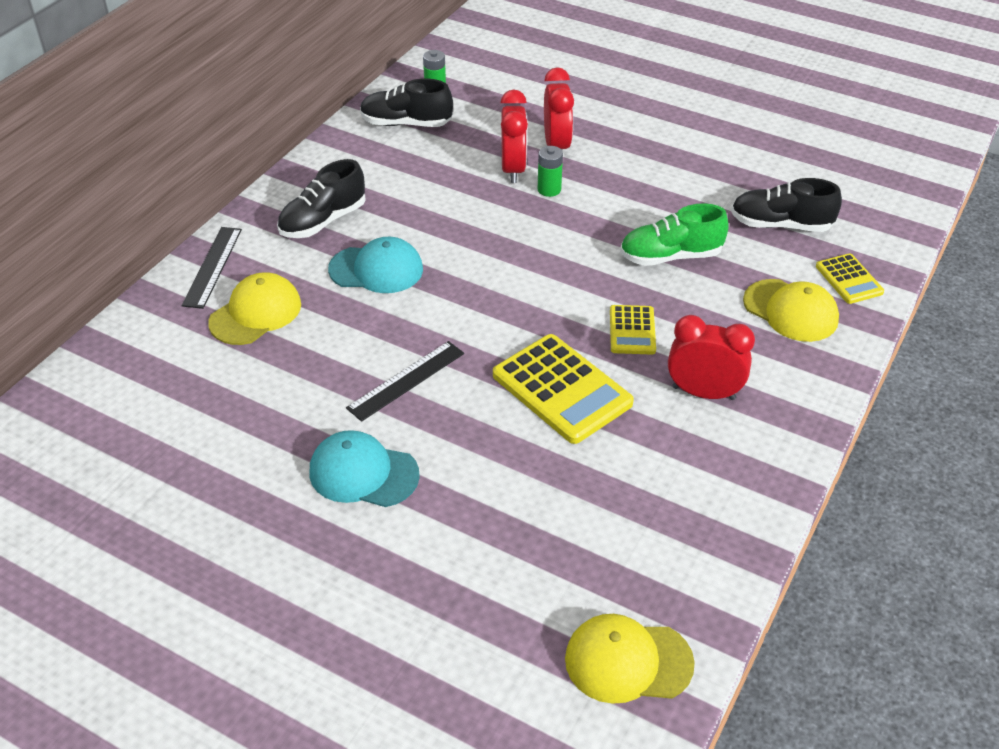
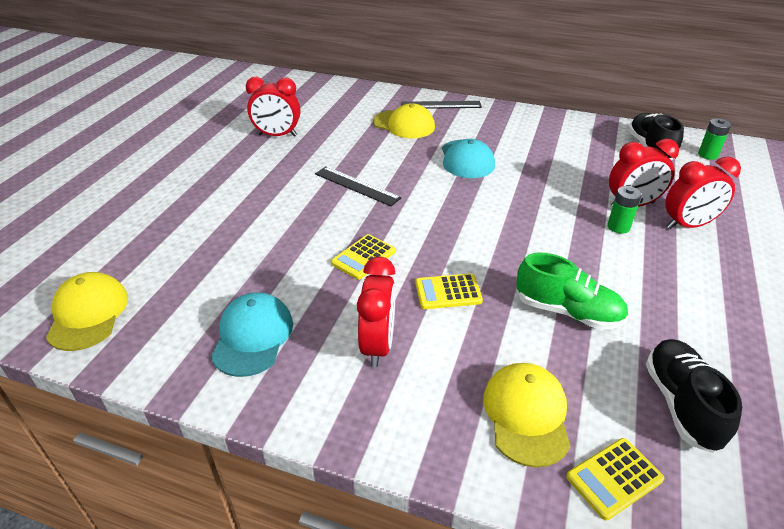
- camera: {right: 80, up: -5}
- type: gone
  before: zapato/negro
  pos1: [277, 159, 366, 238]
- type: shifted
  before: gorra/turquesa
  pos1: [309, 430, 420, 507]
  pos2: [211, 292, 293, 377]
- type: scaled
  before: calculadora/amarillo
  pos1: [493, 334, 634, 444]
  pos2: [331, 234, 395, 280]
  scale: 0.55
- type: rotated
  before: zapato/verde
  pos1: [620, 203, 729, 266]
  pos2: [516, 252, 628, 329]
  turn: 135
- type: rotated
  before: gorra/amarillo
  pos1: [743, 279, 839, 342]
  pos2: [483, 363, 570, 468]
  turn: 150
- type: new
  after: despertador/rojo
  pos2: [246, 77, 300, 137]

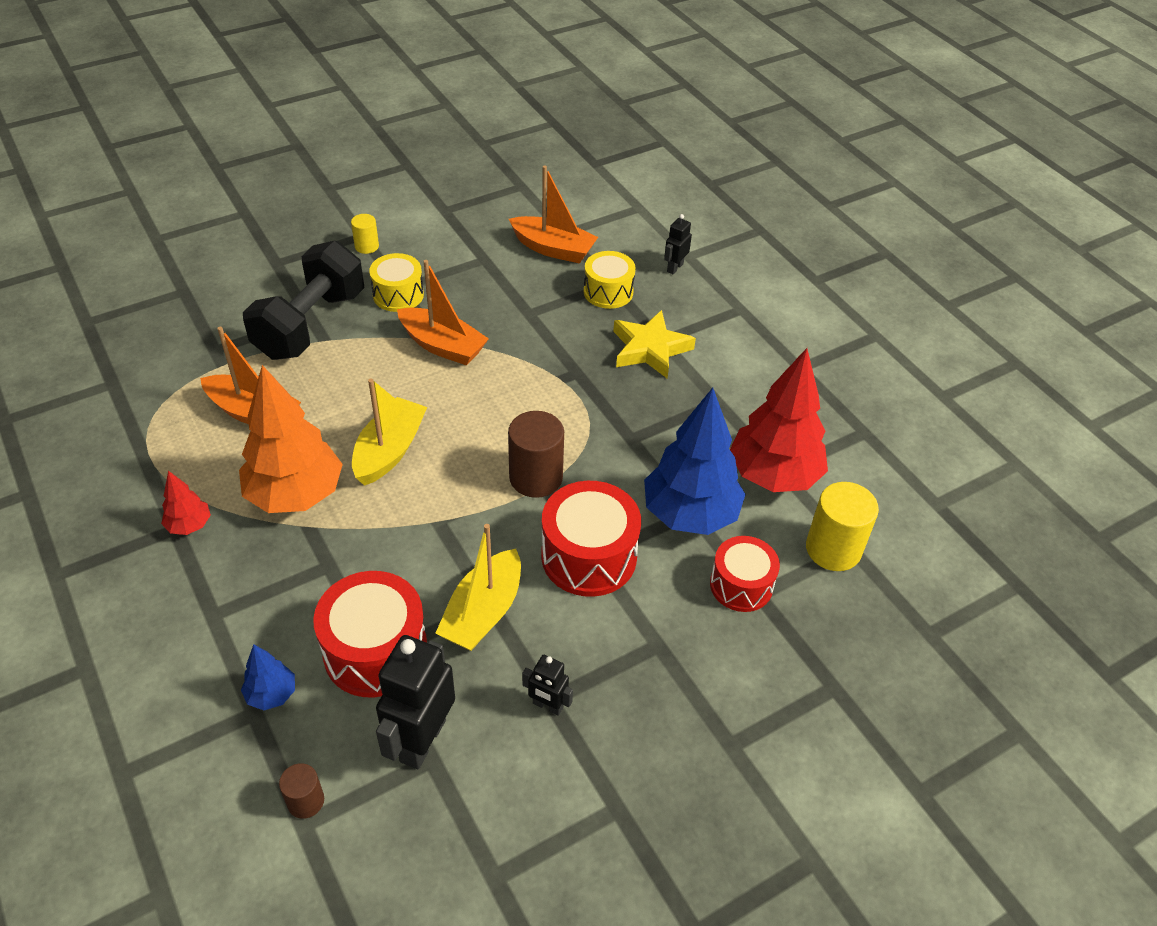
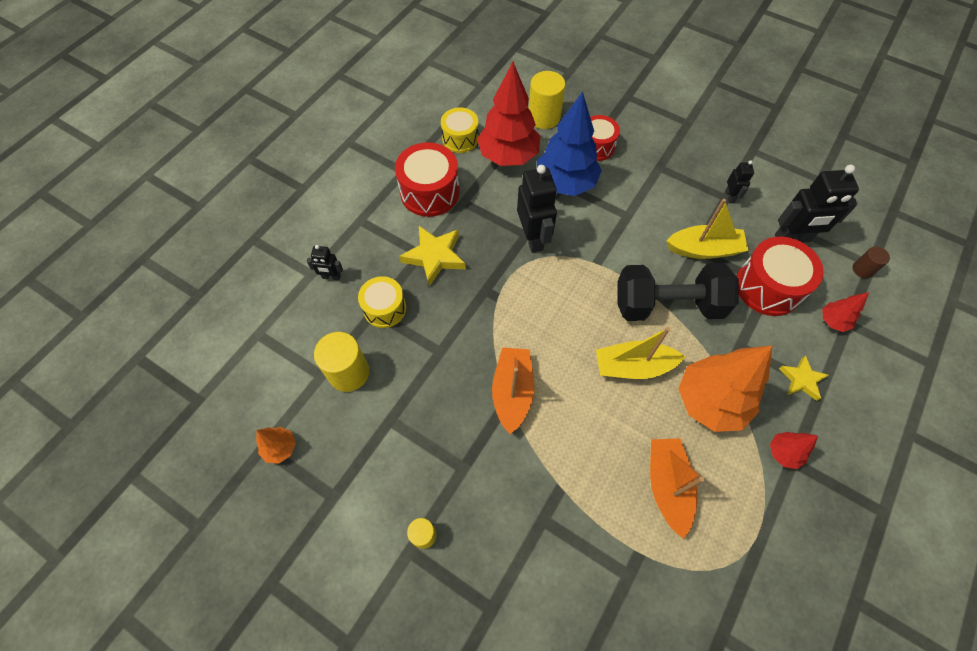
- camera: {right: -115, up: 15}
- type: repainted
  before: árbol/azul
  after: árbol/rojo
  pos1: [241, 644, 295, 710]
  pos2: [822, 292, 869, 332]
- type: shifted
  before: mancuerna/negro
  pos1: [243, 241, 364, 360]
  pos2: [617, 263, 739, 321]
- type: shifted
  before: tambor/amarillo
  pos1: [369, 253, 424, 312]
  pos2: [441, 107, 479, 153]
- type: gone
  before: cilindro/marrón
  pos1: [508, 411, 564, 498]
- type: swapped
  before: barco/naranja
  after: cilindro/amarillo
  pos1: [509, 165, 598, 264]
  pos2: [314, 332, 369, 392]
- type: shifted
  before: tambor/rojo
  pos1: [541, 481, 641, 597]
  pos2: [395, 142, 460, 217]
- type: new
  after: árbol/naranja
  pos2: [256, 427, 296, 464]
- type: new
  after: robot/negro
  pos2: [517, 165, 557, 253]
- type: new
  after: estrella/amarillo
  pos2: [779, 355, 829, 401]

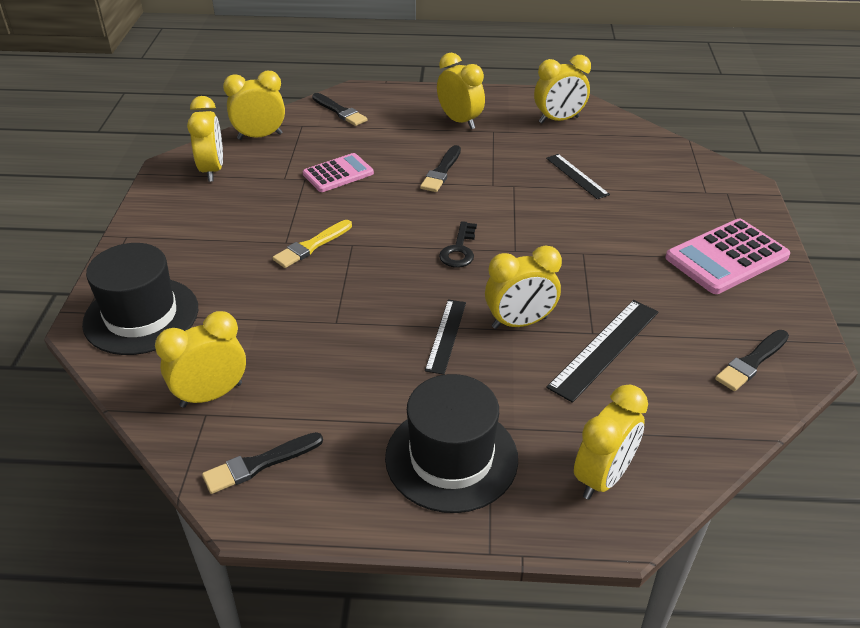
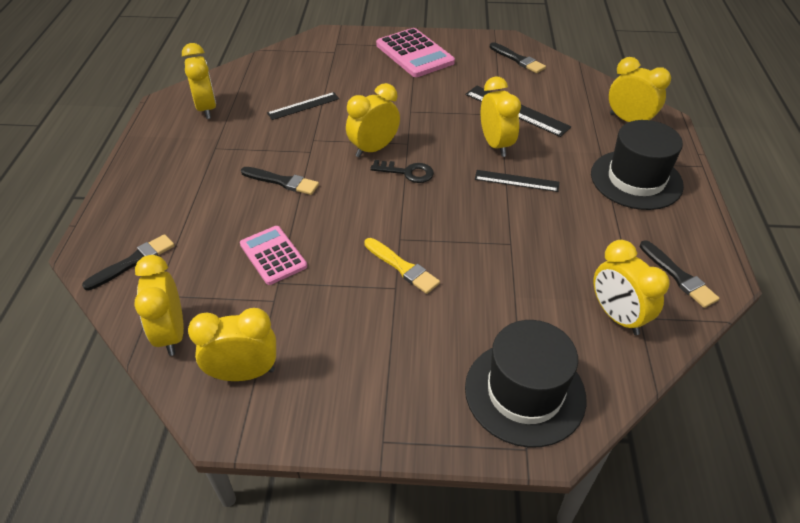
- camera: {right: -90, up: 5}
- type: shifted
  before: despertador/amarillo
  pos1: [437, 53, 485, 129]
  pos2: [346, 83, 400, 158]

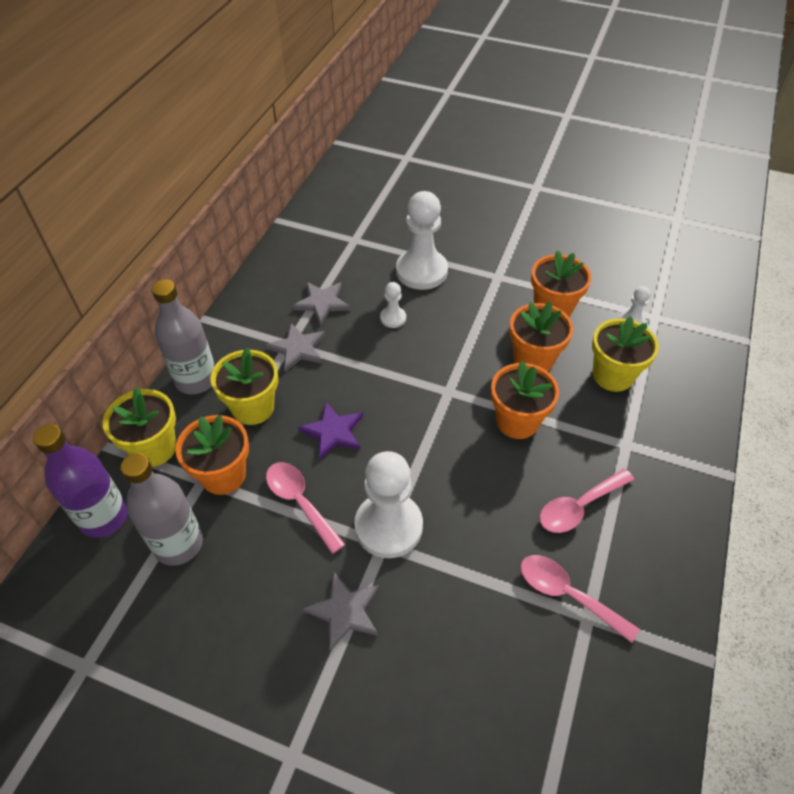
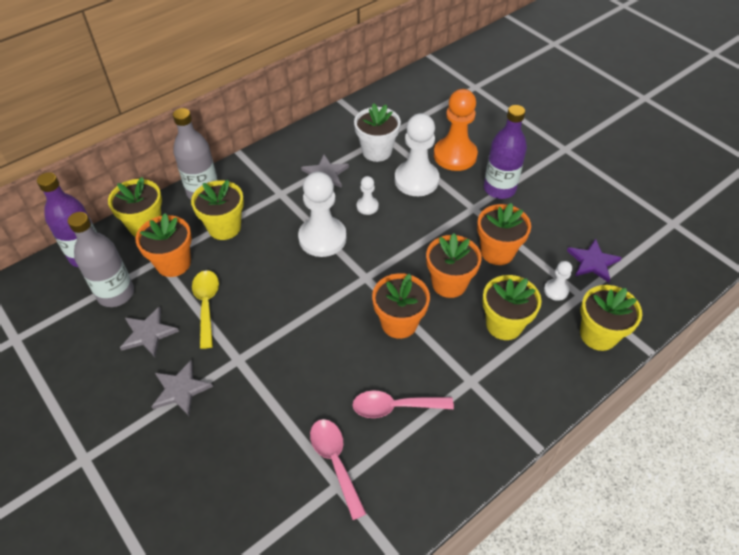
- camera: {right: 30, up: 0}
- type: shifted
  before: estrella/gris
  pos1: [265, 323, 325, 372]
  pos2: [120, 306, 179, 357]
- type: repainted
  before: cuchara/rosa
  after: cuchara/amarillo
  pos1: [266, 462, 345, 554]
  pos2: [192, 270, 219, 349]
- type: shifted
  before: estrella/morado
  pos1: [298, 401, 363, 460]
  pos2: [567, 239, 622, 283]
- type: shifted
  before: peón/blanco
  pos1: [354, 451, 423, 558]
  pos2: [298, 171, 347, 257]
- type: new
  after: maceta/blanco
  pos2: [354, 104, 401, 162]
- type: new
  after: peón/naranja
  pos2: [434, 89, 478, 171]
- type: new
  after: botella/morado
  pos2: [484, 105, 527, 199]
- type: new
  after: maceta/amarillo
  pos2: [580, 285, 642, 351]

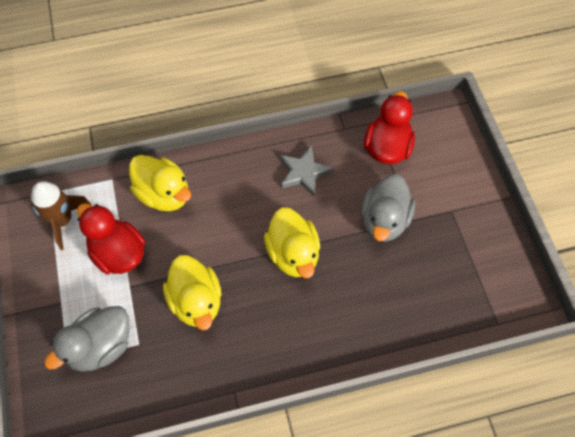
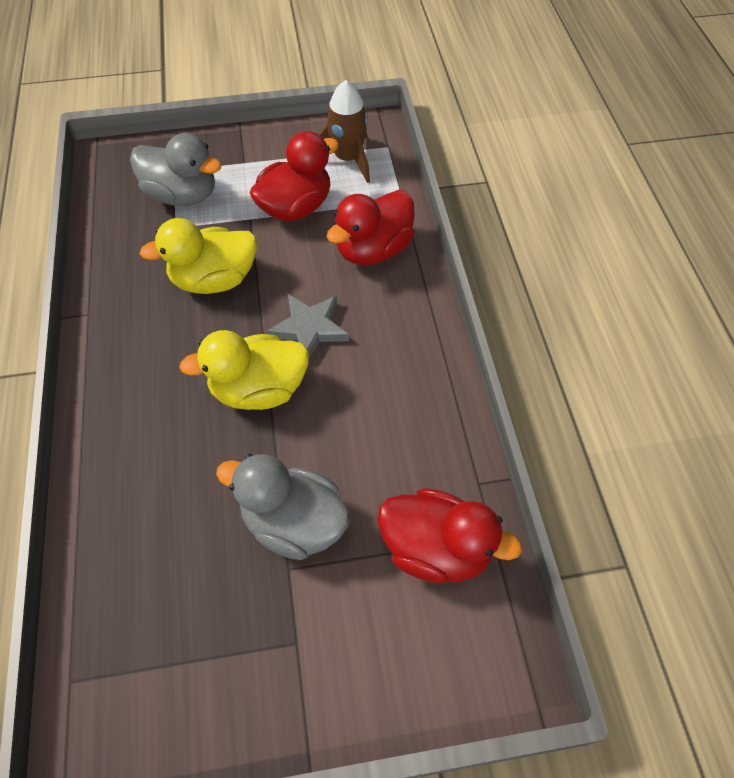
- camera: {right: 95, up: -5}
- type: rotated
  before: pato/gris
  pos1: [44, 306, 130, 371]
  pos2: [130, 133, 222, 206]
  turn: 150
- type: repainted
  before: pato/amarillo
  after: pato/rojo
  pos1: [129, 155, 191, 211]
  pos2: [327, 190, 415, 265]
- type: shifted
  before: estrella/gris
  pos1: [280, 145, 333, 196]
  pos2: [267, 294, 349, 358]

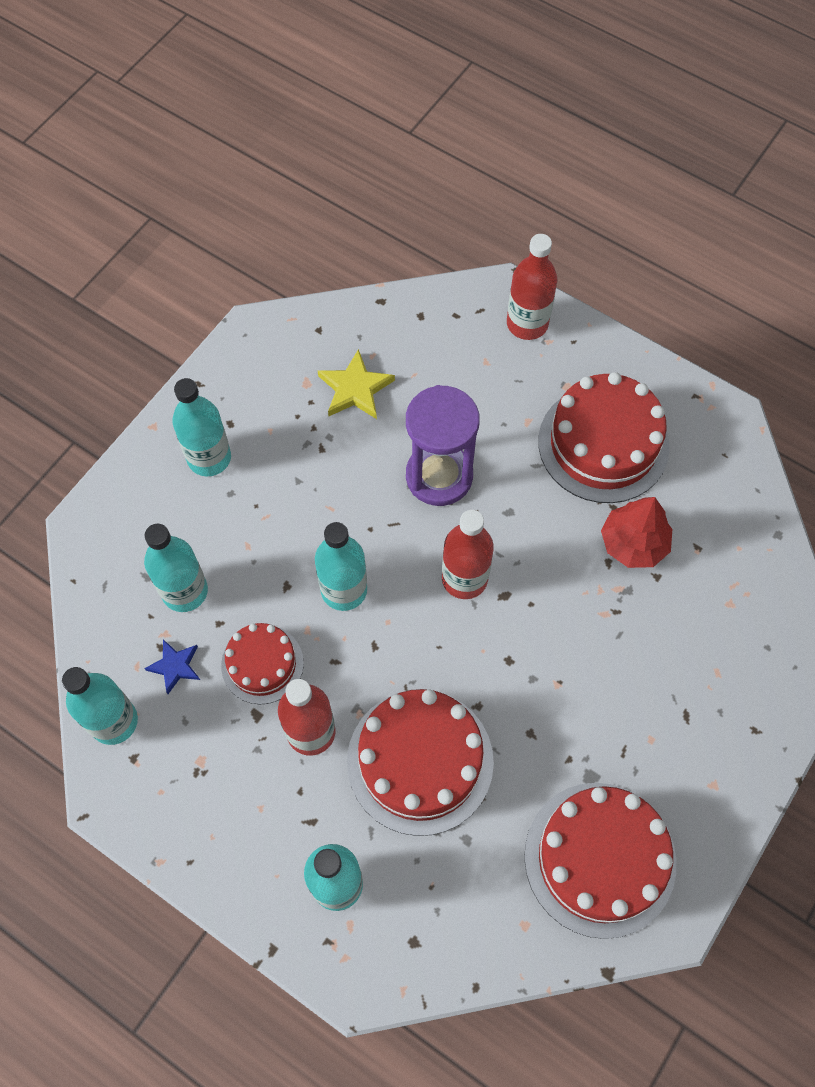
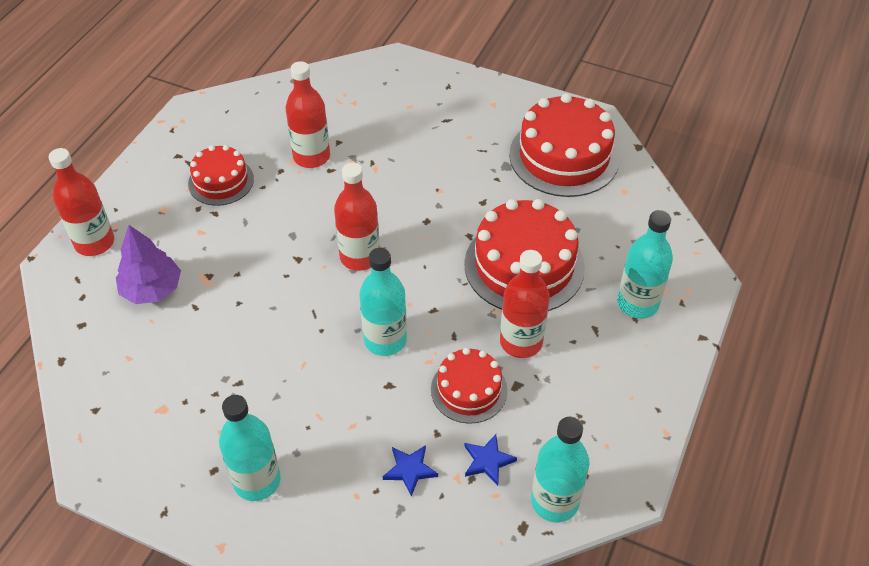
- camera: {right: -100, up: -15}
- type: swapped
  before: botella/turquesa
  after: estrella/azul
  pos1: [144, 524, 208, 612]
  pos2: [383, 445, 438, 497]
- type: gone
  before: estrella/amarillo
  pos1: [318, 349, 395, 419]
- type: gone
  before: reloj de arena/morado
  pos1: [406, 385, 480, 506]
- type: scaled
  before: tarta/rojo
  pos1: [538, 372, 670, 503]
  pos2: [188, 145, 254, 206]
  scale: 0.58
- type: swapped
  before: árbol/rojo
  after: botella/rojo
  pos1: [601, 497, 672, 568]
  pos2: [286, 61, 330, 168]
- type: new
  after: árbol/morado
  pos2: [116, 225, 181, 304]

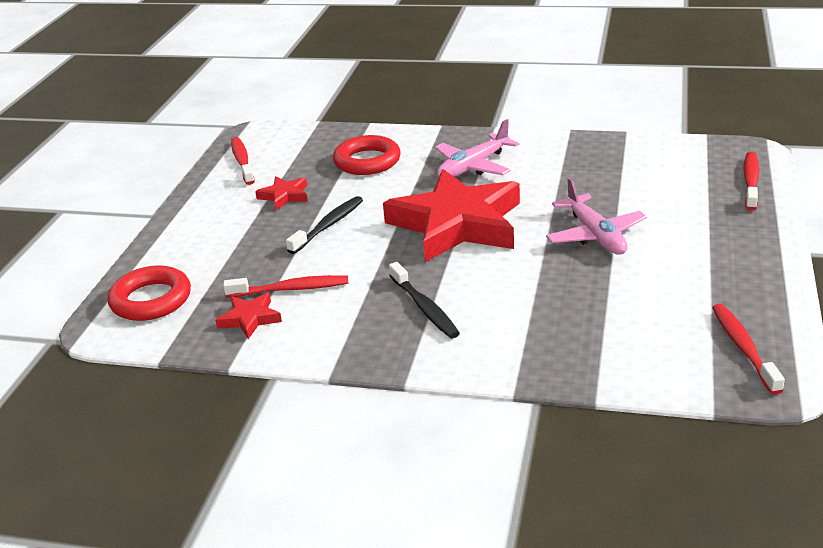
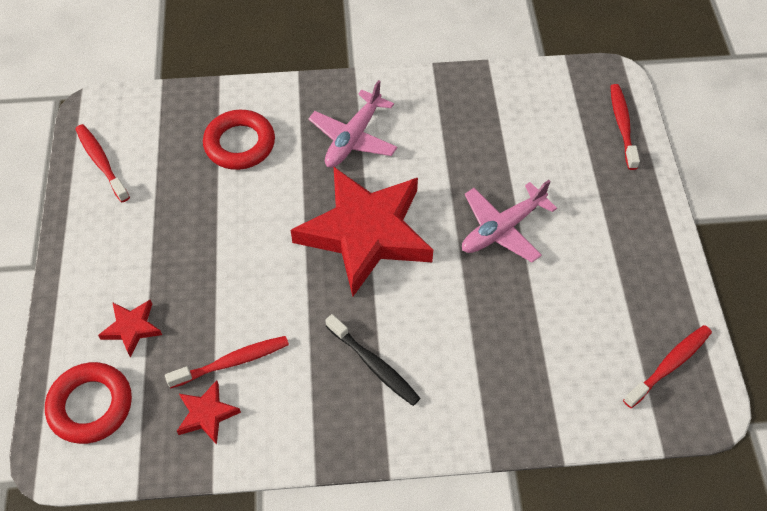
- camera: {right: -20, up: 25}
- type: shifted
  before: estrella/rojo
  pos1: [255, 176, 308, 210]
  pos2: [98, 300, 162, 357]
- type: gone
  before: cepillo de dientes/negro
  pos1: [286, 196, 363, 254]
- type: rotated
  before: avión/rosa
  pos1: [546, 178, 647, 255]
  pos2: [462, 180, 557, 262]
  turn: 90
- type: rotated
  before: cepillo de dientes/rojo
  pos1: [712, 304, 785, 395]
  pos2: [623, 325, 712, 408]
  turn: 75

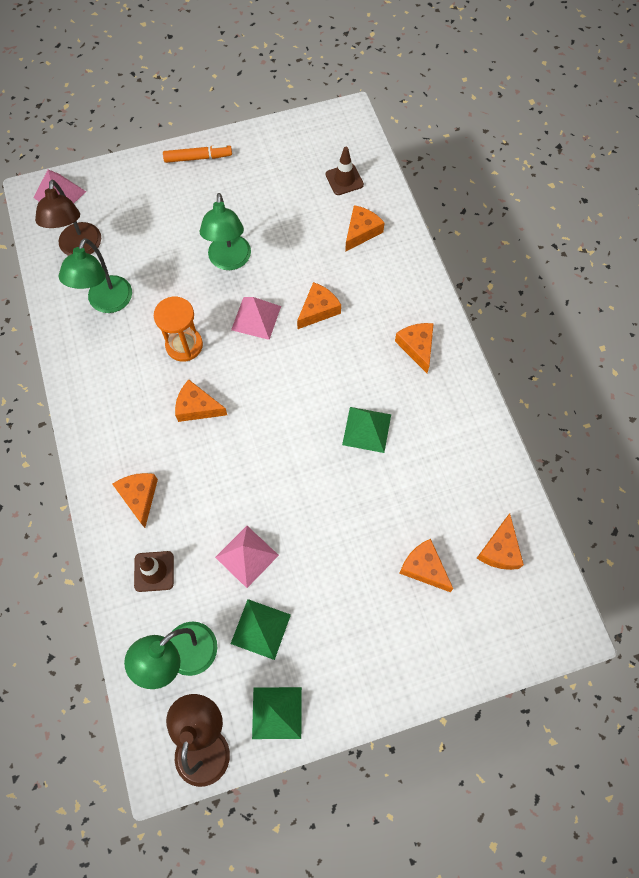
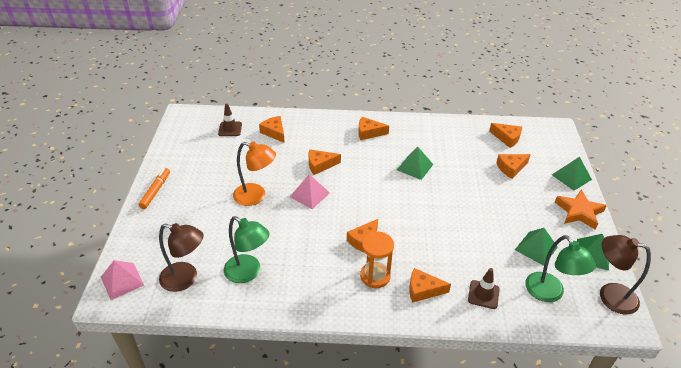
- camera: {right: -70, up: -25}
- type: shifted
  before: reloj de arena/naranja
  pos1: [154, 297, 203, 362]
  pos2: [360, 231, 394, 288]
- type: repainted
  before: lámpara/verde
  after: lámpara/naranja
  pos1: [200, 193, 251, 270]
  pos2: [233, 142, 276, 206]
- type: gone
  before: pirámide/rosa
  pos1: [215, 526, 279, 588]
- type: rotated
  before: queso/naranja
  pos1: [297, 282, 341, 329]
  pos2: [309, 150, 341, 175]
  turn: -75
- type: new
  after: pirámide/verde
  pos2: [552, 157, 592, 191]
- type: new
  after: estrella/naranja
  pos2: [555, 189, 607, 230]

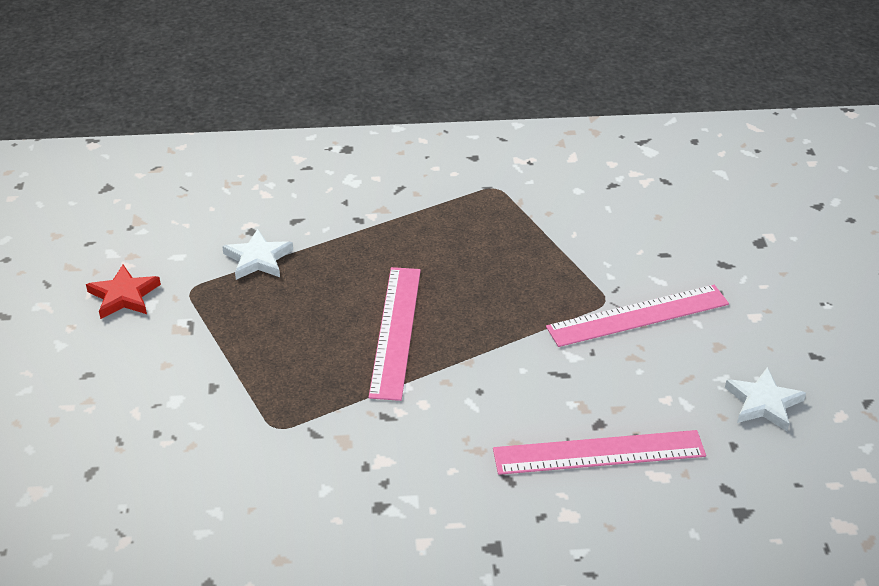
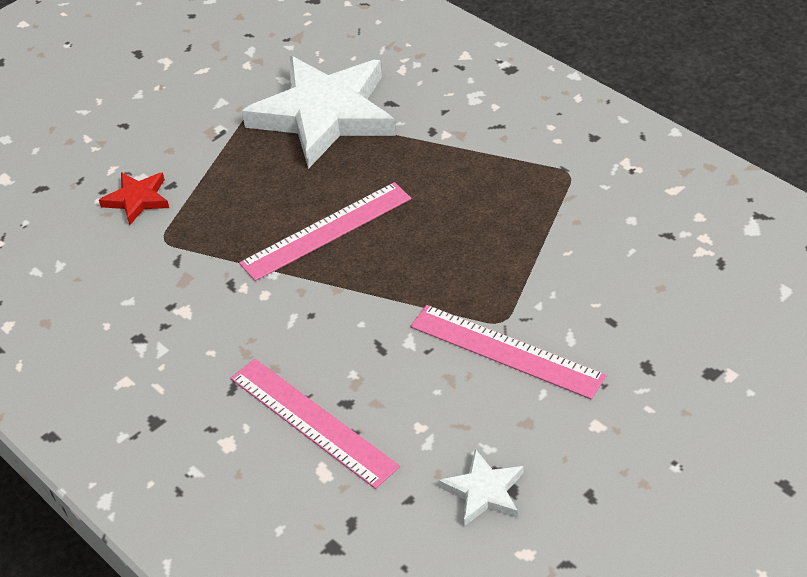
- camera: {right: 55, up: 5}
- type: shifted
  before: estrella/rojo
  pos1: [86, 265, 161, 319]
  pos2: [99, 172, 169, 226]
- type: scaled
  before: estrella/blanco
  pos1: [222, 229, 293, 280]
  pos2: [242, 56, 396, 169]
  scale: 2.29

